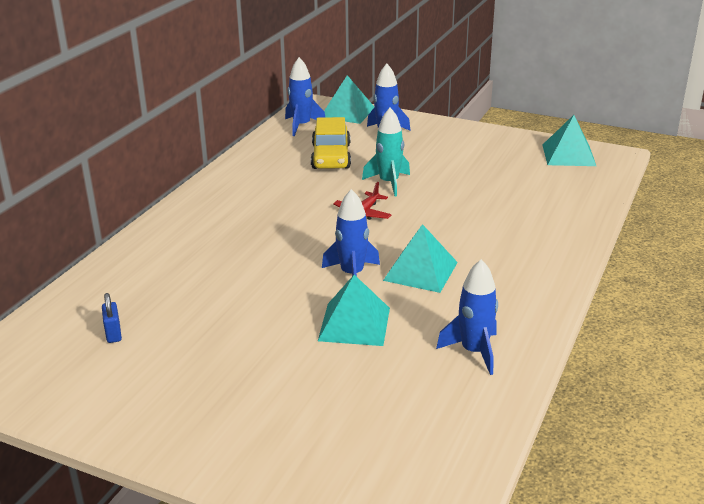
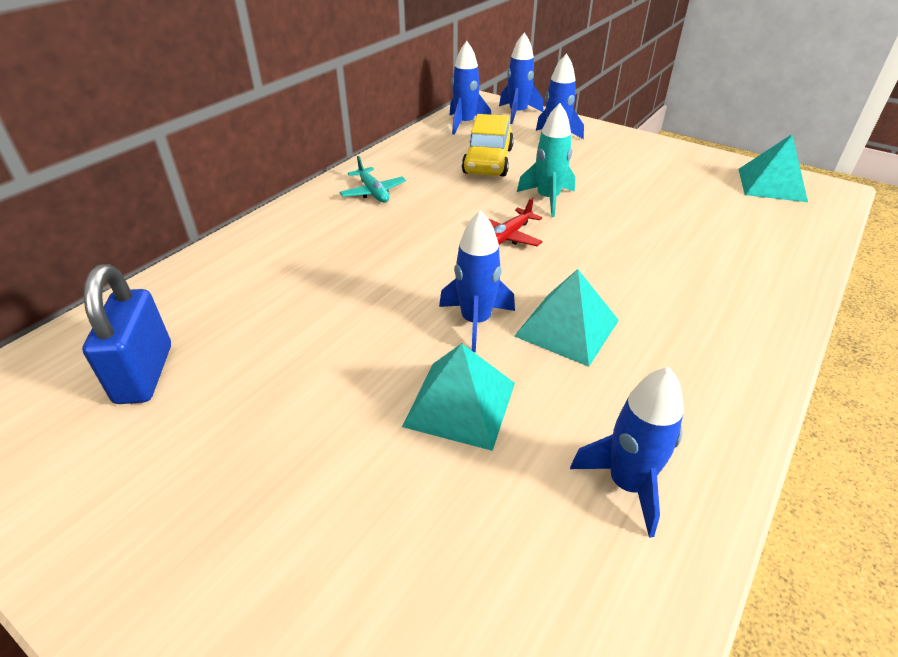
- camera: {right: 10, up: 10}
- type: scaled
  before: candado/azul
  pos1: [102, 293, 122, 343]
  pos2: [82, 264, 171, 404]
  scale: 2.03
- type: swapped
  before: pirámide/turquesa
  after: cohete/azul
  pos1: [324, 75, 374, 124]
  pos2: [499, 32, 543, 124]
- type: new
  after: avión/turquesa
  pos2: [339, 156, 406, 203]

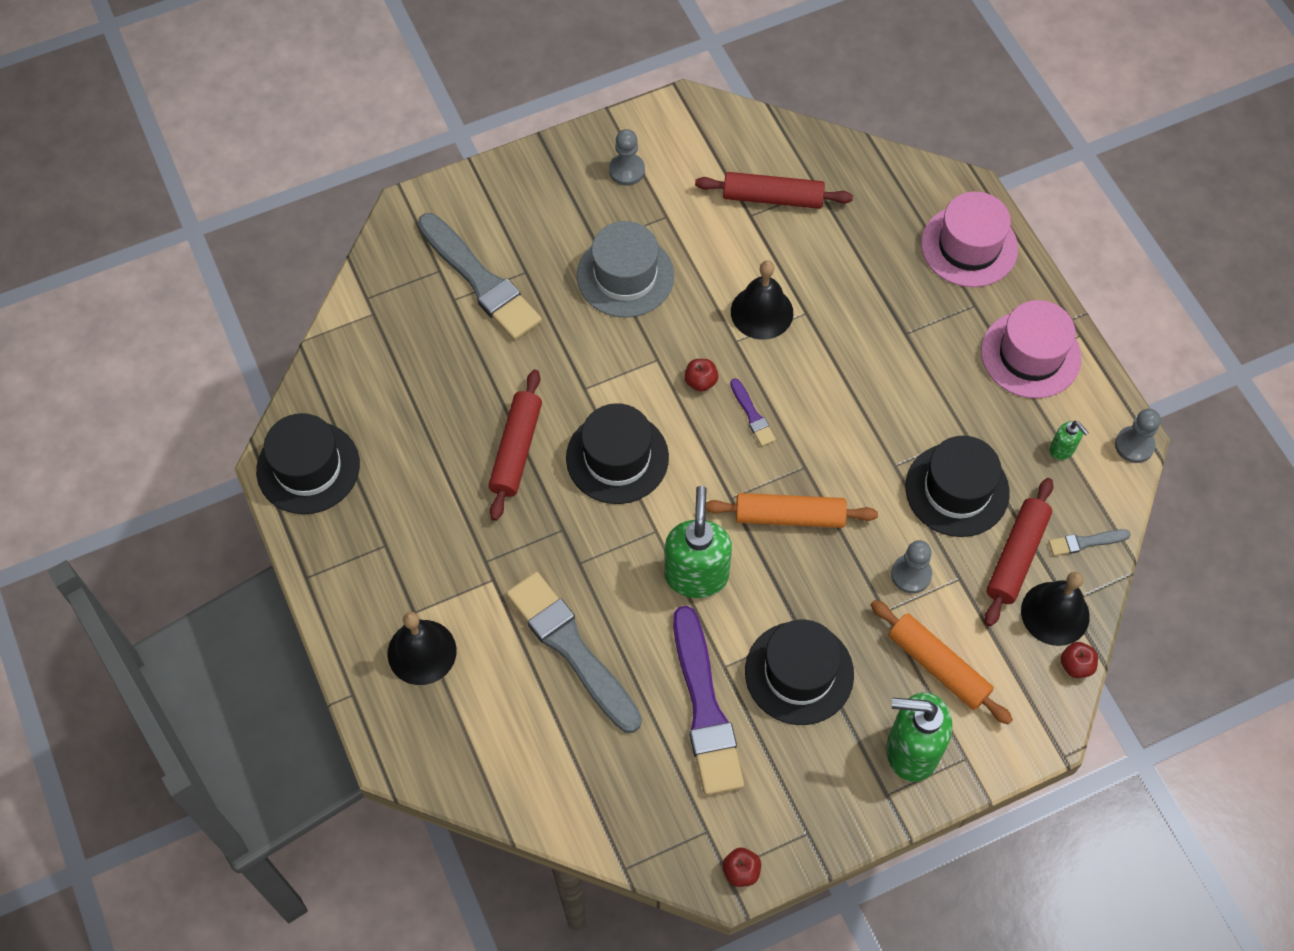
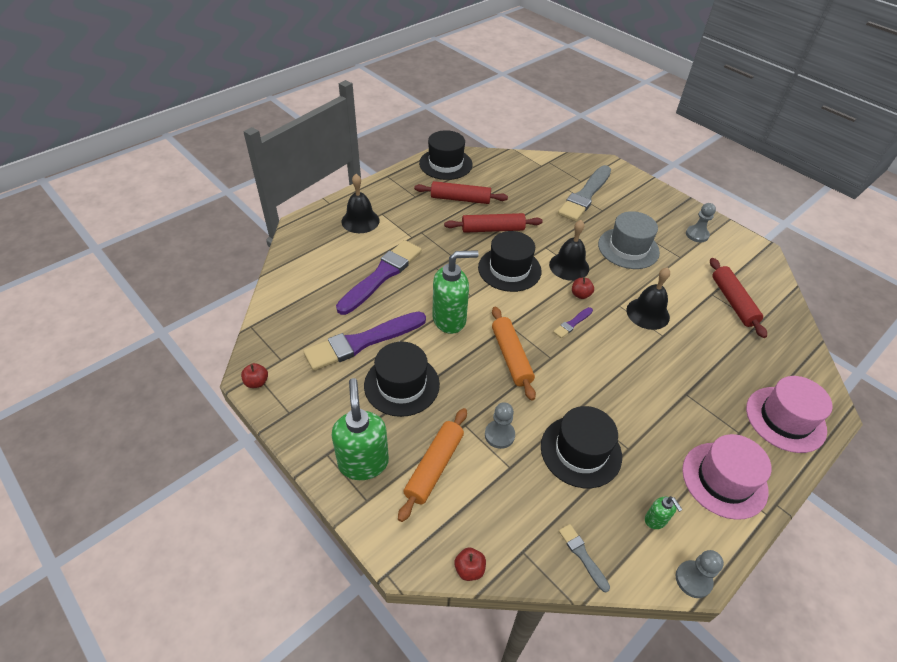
- camera: {right: 70, up: -15}
- type: repainted
  before: pincel/gris
  after: pincel/morado
  pos1: [506, 572, 642, 733]
  pos2: [336, 240, 422, 315]
- type: shifted
  before: rodillo/rojo
  pos1: [985, 478, 1053, 626]
  pos2: [414, 181, 508, 204]
- type: shifted
  before: campana/negro
  pos1: [1021, 572, 1090, 646]
  pos2: [549, 220, 589, 281]
- type: rotated
  before: dispensador de jabón/verde
  pos1: [1050, 421, 1089, 460]
  pos2: [645, 496, 682, 529]
  turn: -60

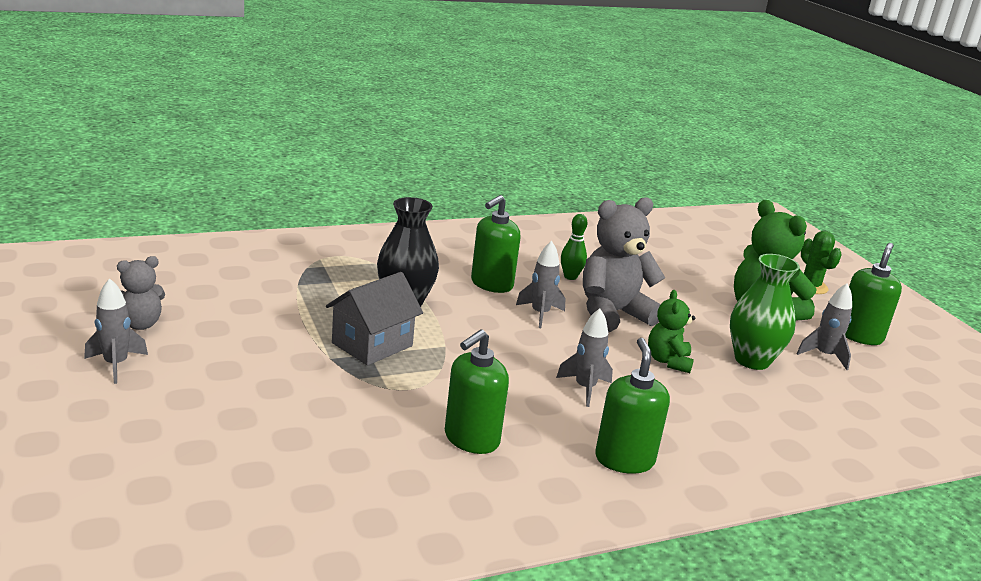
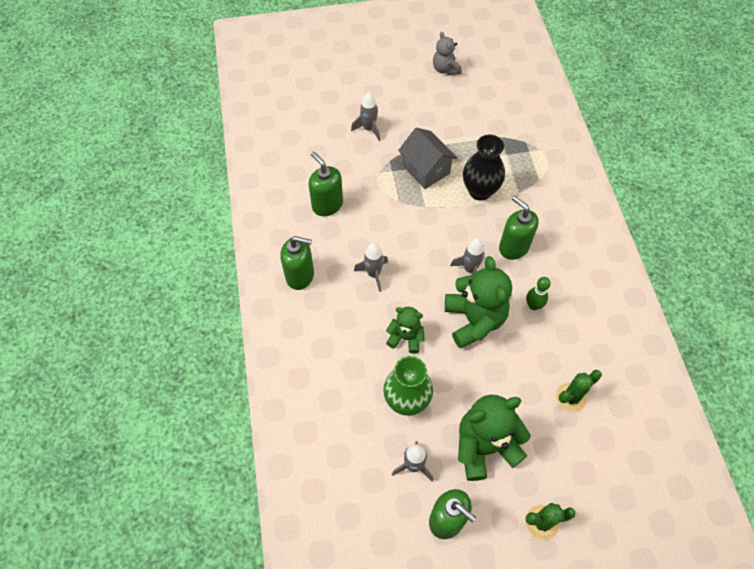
- camera: {right: 105, up: 35}
- type: shifted
  before: cohete/gris
  pos1: [84, 278, 148, 384]
  pos2: [351, 92, 380, 141]
- type: repainted
  before: osito/gris
  after: osito/verde
  pos1: [583, 197, 665, 332]
  pos2: [445, 256, 512, 349]
- type: new
  after: cactus/verde
  pos2: [556, 370, 602, 412]

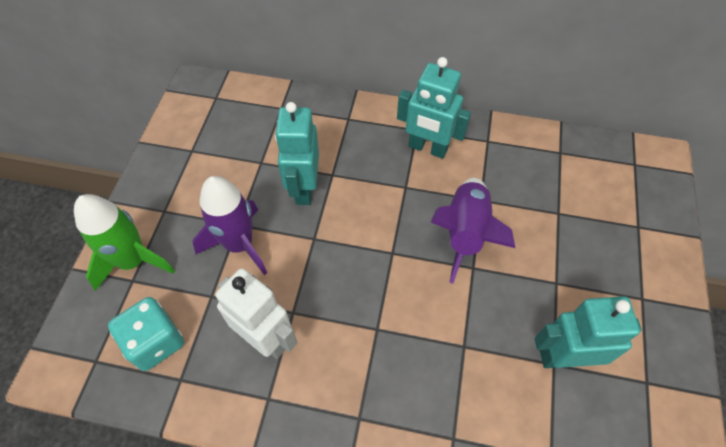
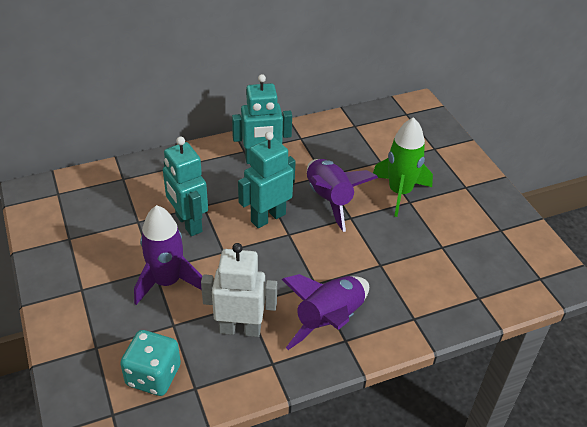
- camera: {right: -35, up: -15}
- type: shifted
  before: cohete/verde
  pos1: [74, 194, 175, 291]
  pos2: [373, 117, 433, 217]
- type: shifted
  before: robot/turquesa
  pos1: [535, 296, 642, 368]
  pos2: [238, 132, 296, 228]
- type: new
  after: cohete/morado
  pos2: [282, 274, 369, 350]

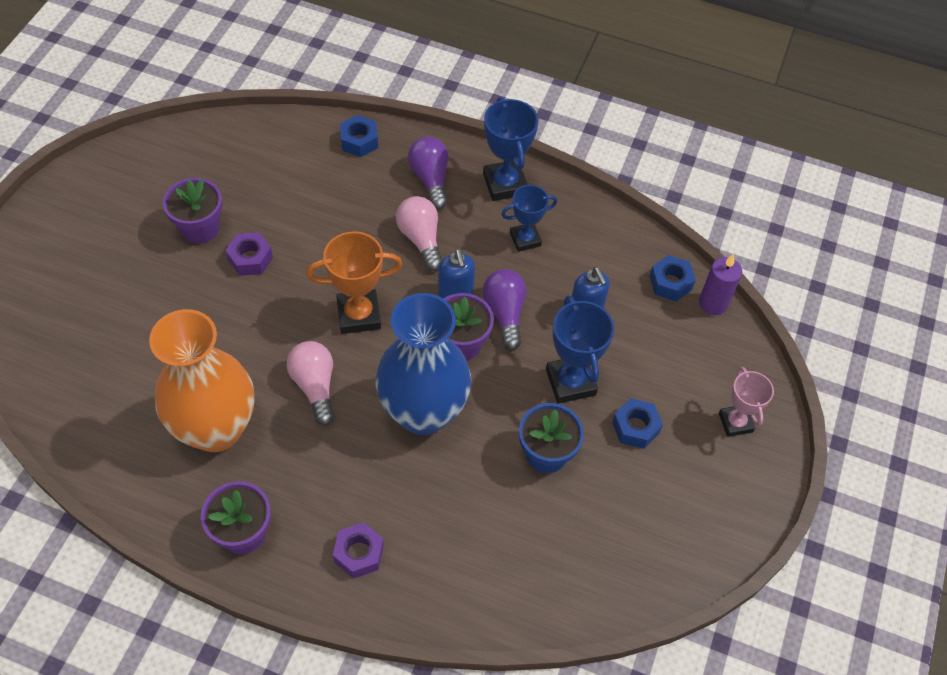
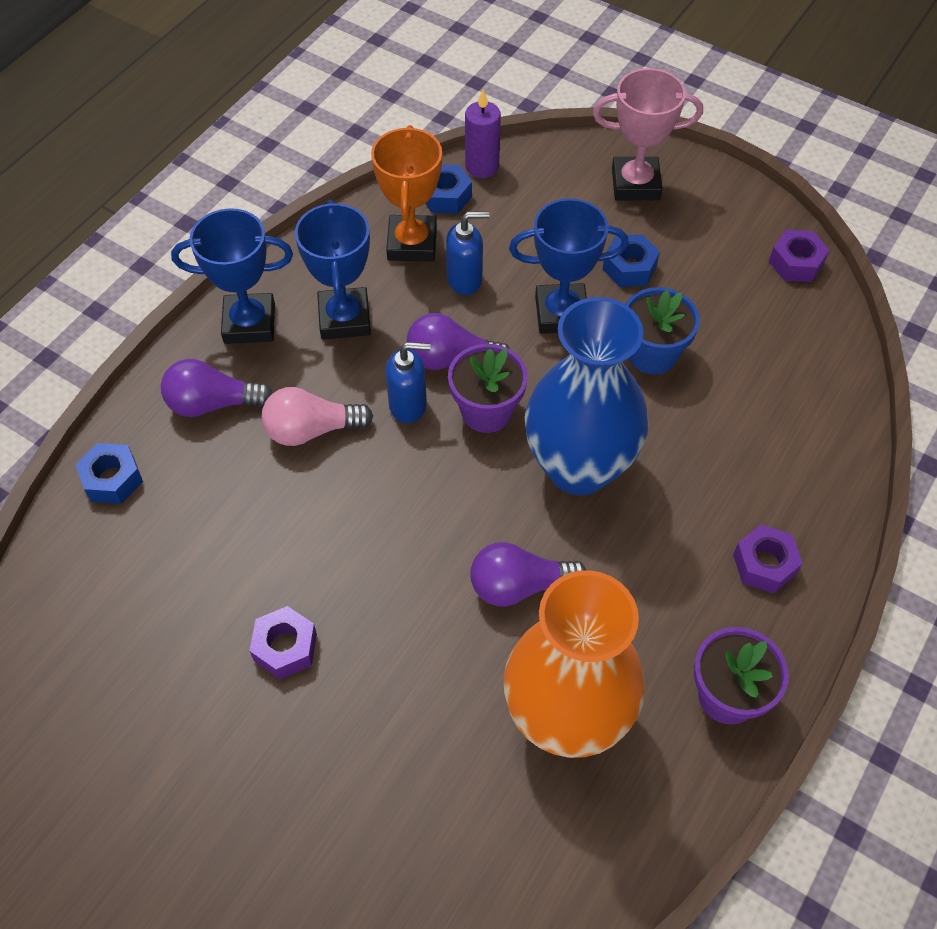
- camera: {right: -75, up: 0}
- type: gone
  before: maceta/morado
  pos1: [163, 178, 222, 244]
- type: repainted
  before: bombilla/rosa
  after: bombilla/morado
  pos1: [286, 341, 335, 425]
  pos2: [470, 542, 586, 607]
- type: shifted
  before: trofeo/naranja
  pos1: [306, 232, 402, 334]
  pos2: [371, 125, 442, 262]
- type: scaled
  before: trofeo/azul
  pos1: [501, 185, 557, 252]
  pos2: [295, 200, 371, 340]
  scale: 1.51
- type: scaled
  before: trofeo/rosa
  pos1: [719, 366, 774, 437]
  pos2: [593, 68, 703, 200]
  scale: 1.51
- type: new
  after: tuerca/morado
  pos2: [769, 230, 829, 282]

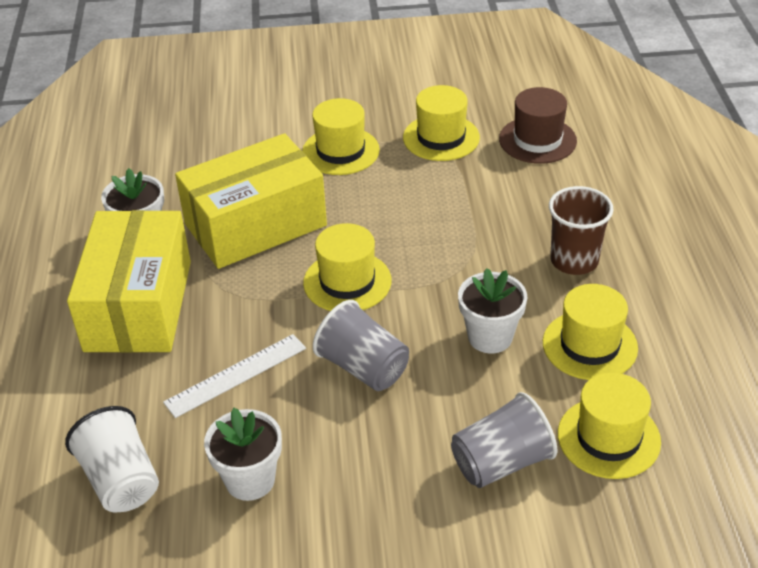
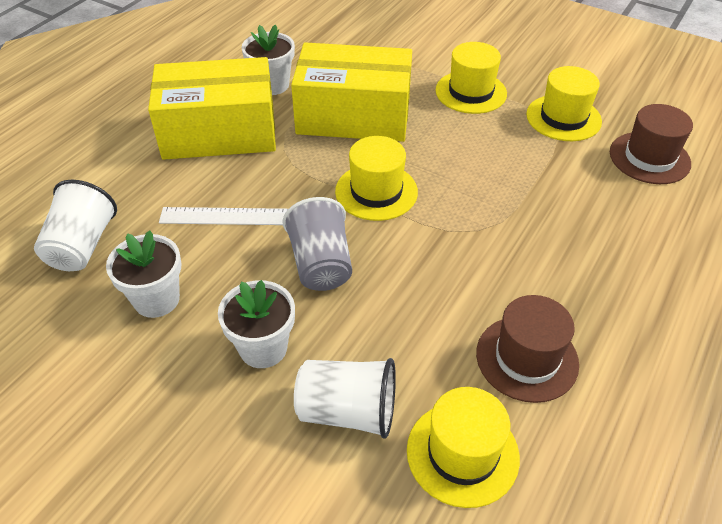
- camera: {right: 35, up: 5}
- type: rotated
  before: caja/amarillo
  pos1: [67, 210, 191, 353]
  pos2: [148, 57, 276, 160]
  turn: 45
- type: repainted
  before: vaso/gris
  after: vaso/blanco
  pos1: [451, 392, 557, 488]
  pos2: [294, 358, 396, 439]
- type: shifted
  before: maceta/blanco
  pos1: [458, 268, 527, 353]
  pos2: [218, 280, 295, 368]
- type: repainted
  before: sombrero/amarillo
  after: sombrero/marrón
  pos1: [543, 284, 638, 380]
  pos2: [476, 295, 579, 403]
- type: gone
  before: vaso/marrón
  pos1: [549, 186, 614, 275]

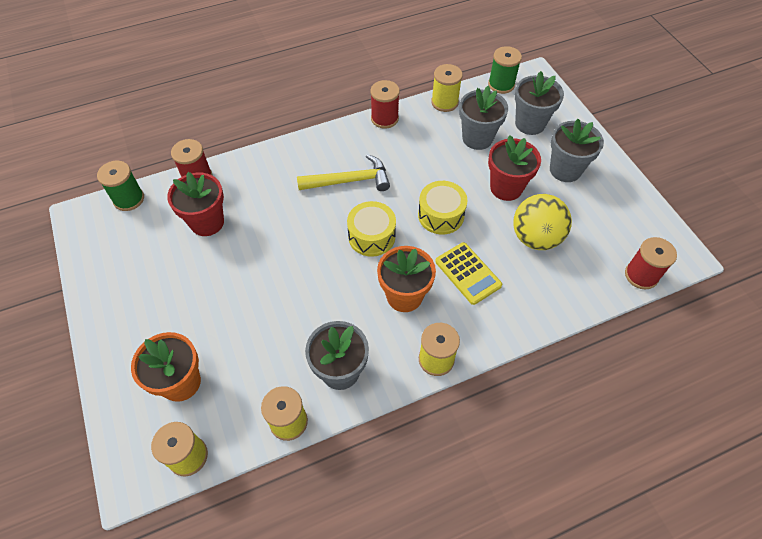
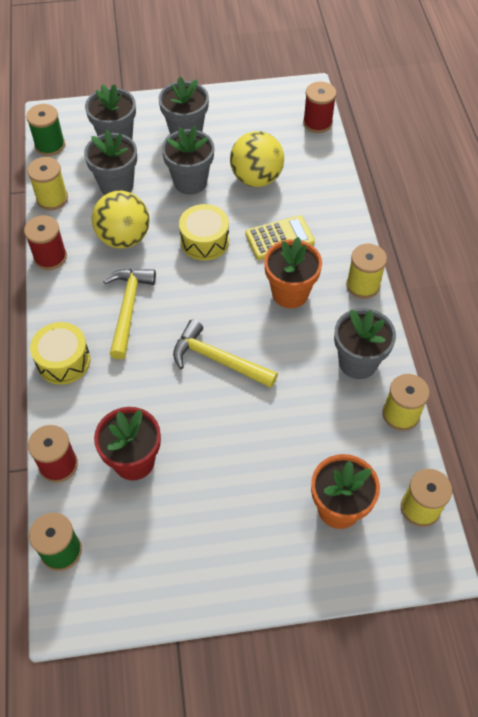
- camera: {right: -75, up: 0}
- type: shifted
  before: tambor/amarillo
  pos1: [347, 201, 396, 257]
  pos2: [30, 322, 90, 385]
- type: repainted
  before: maceta/rojo
  after: maceta/gris
  pos1: [488, 135, 541, 201]
  pos2: [162, 126, 214, 195]
- type: new
  after: pelota/amarillo
  pos2: [92, 191, 150, 249]
- type: new
  after: martillo/amarillo
  pos2: [173, 319, 278, 388]

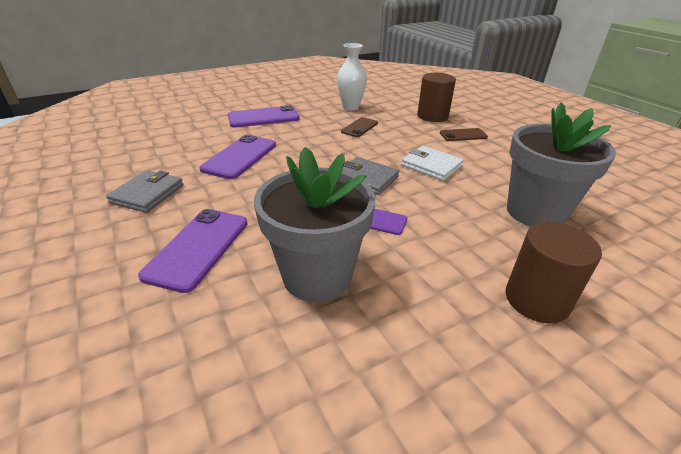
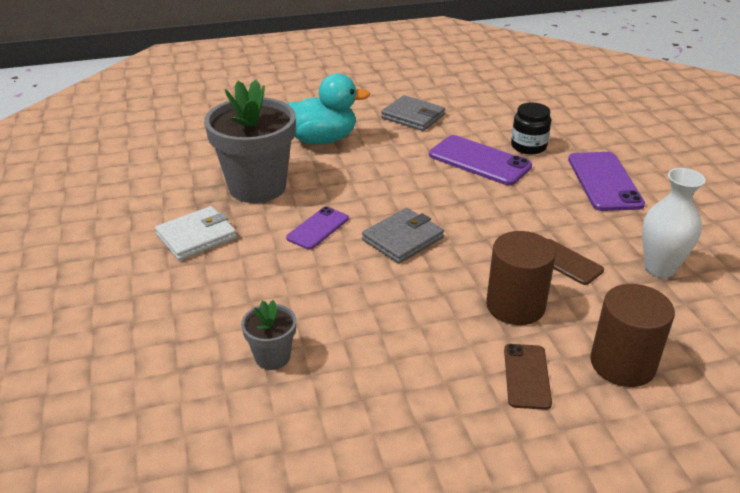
- camera: {right: 105, up: 0}
- type: swapped
  before: móvil/morado
  after: pato/turquesa
  pos1: [138, 209, 247, 293]
  pos2: [286, 73, 370, 144]
- type: shifted
  before: cartera/blanco
  pos1: [402, 146, 464, 181]
  pos2: [155, 206, 237, 260]
- type: shifted
  before: cilindro/marrón
  pos1: [506, 222, 602, 323]
  pos2: [486, 231, 556, 325]
- type: scaled
  before: maceta/gris
  pos1: [507, 102, 616, 227]
  pos2: [241, 300, 296, 370]
  scale: 0.47
- type: new
  after: tarro/negro
  pos2: [511, 103, 551, 154]

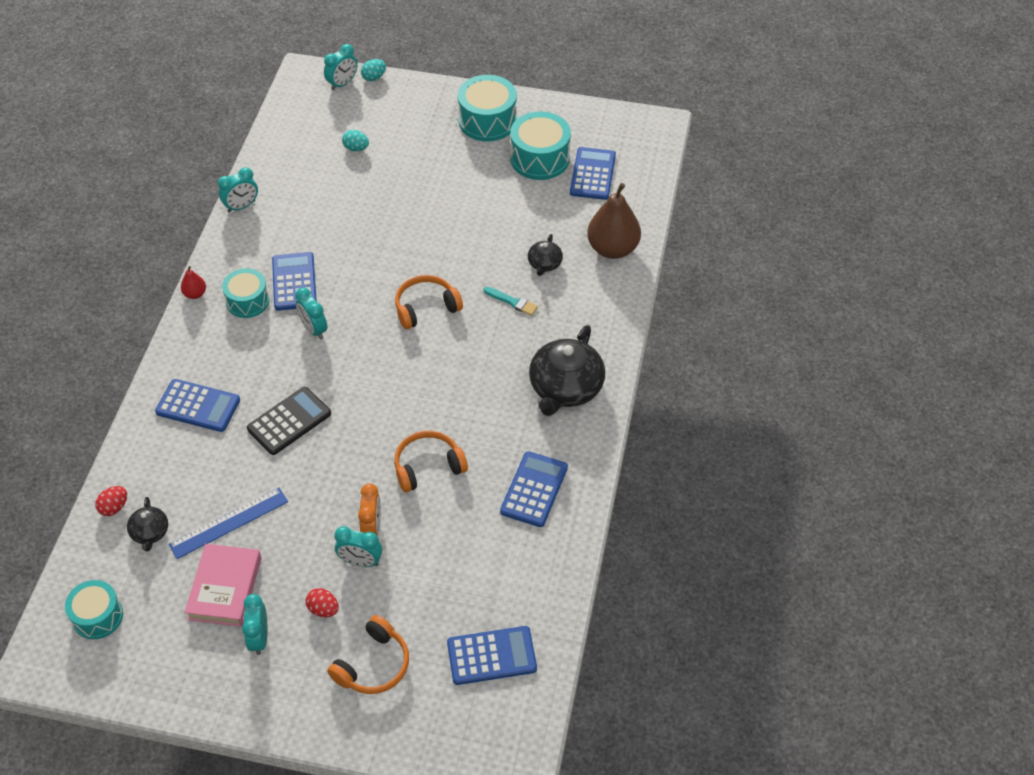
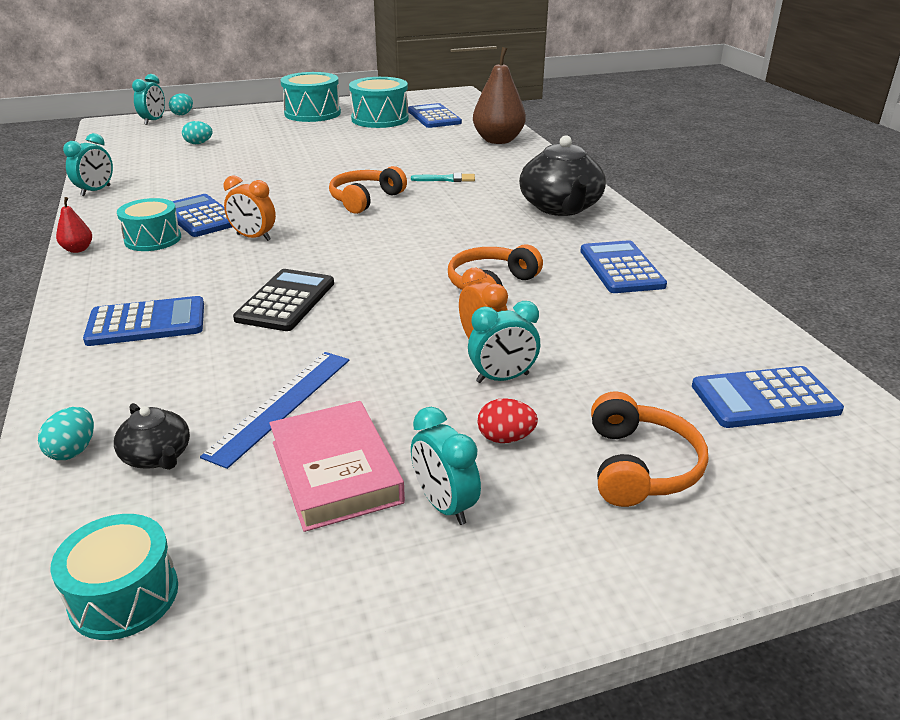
- camera: {right: -30, up: -20}
- type: repainted
  before: huevo/rojo
  after: huevo/turquesa
  pos1: [95, 486, 127, 516]
  pos2: [38, 407, 94, 460]
- type: repainted
  before: despertador/turquesa
  after: despertador/naranja
  pos1: [295, 287, 328, 340]
  pos2: [224, 175, 276, 241]
- type: rotated
  before: calculadora/azul
  pos1: [447, 626, 537, 685]
  pos2: [692, 366, 844, 428]
  turn: -150
- type: gone
  before: tetera/negro
  pos1: [528, 234, 563, 276]

